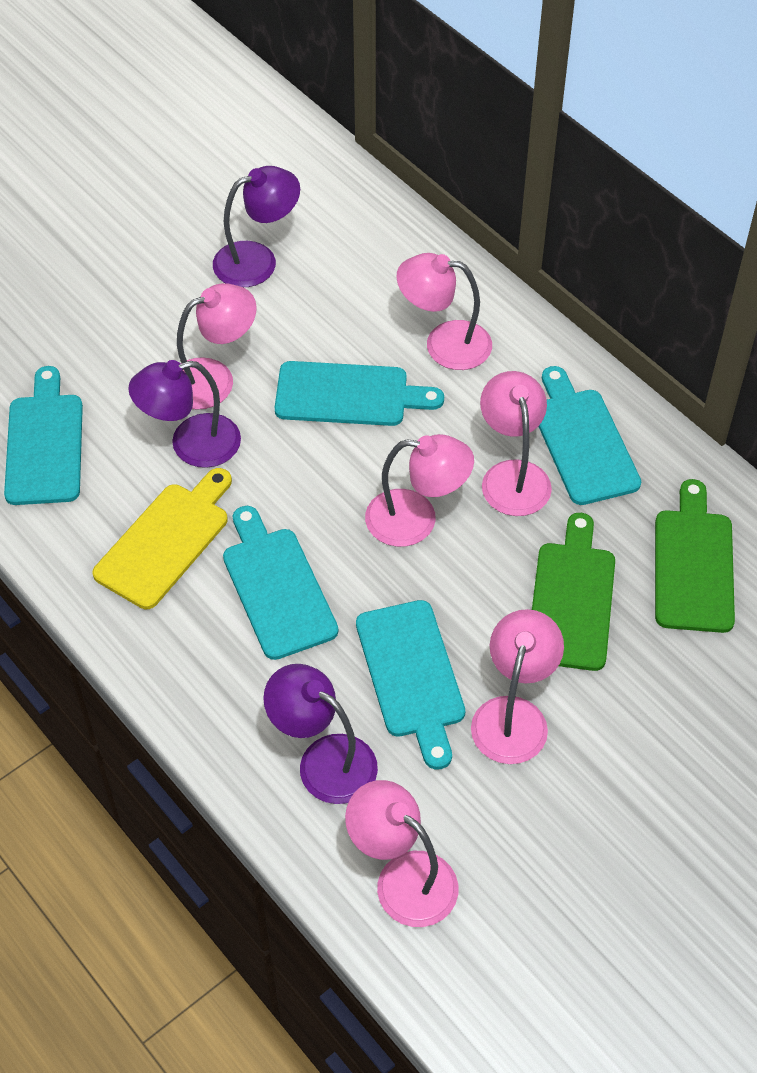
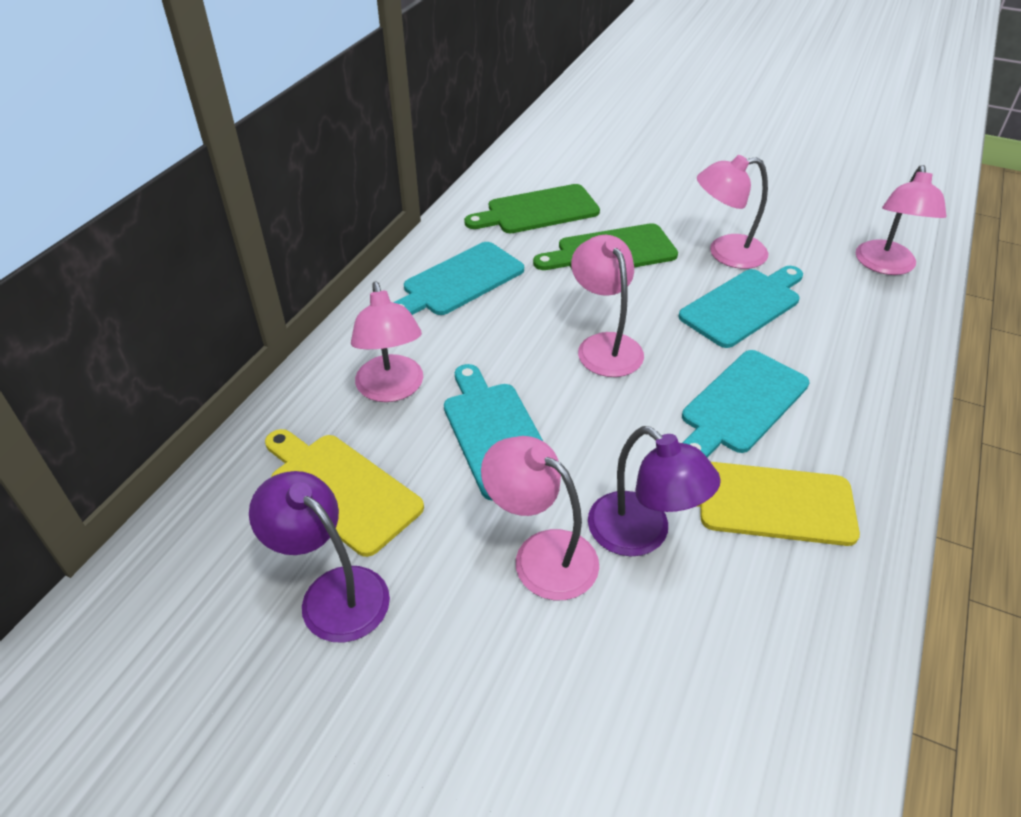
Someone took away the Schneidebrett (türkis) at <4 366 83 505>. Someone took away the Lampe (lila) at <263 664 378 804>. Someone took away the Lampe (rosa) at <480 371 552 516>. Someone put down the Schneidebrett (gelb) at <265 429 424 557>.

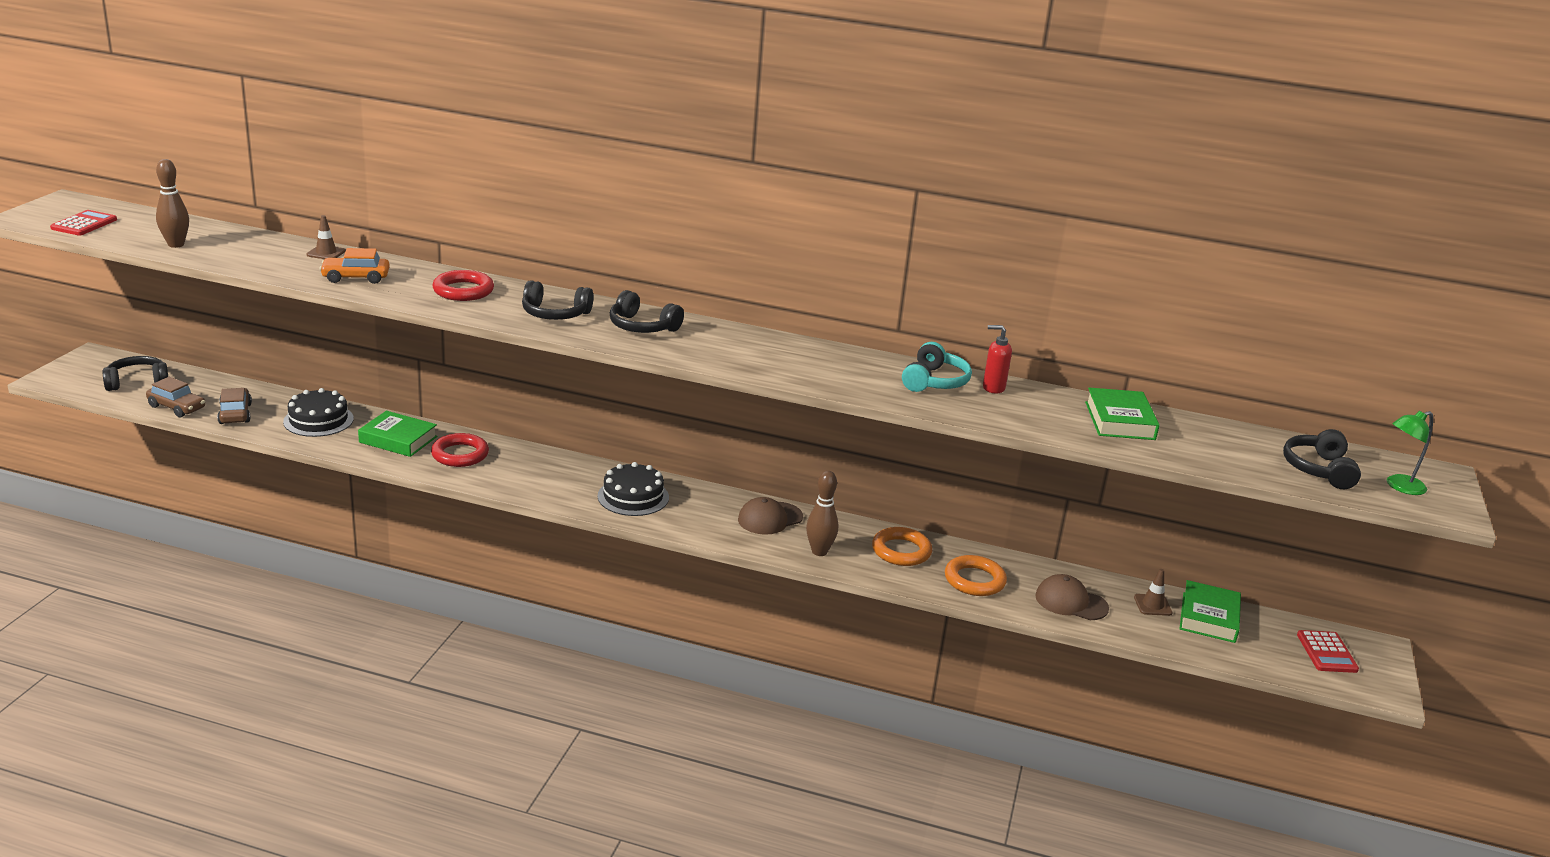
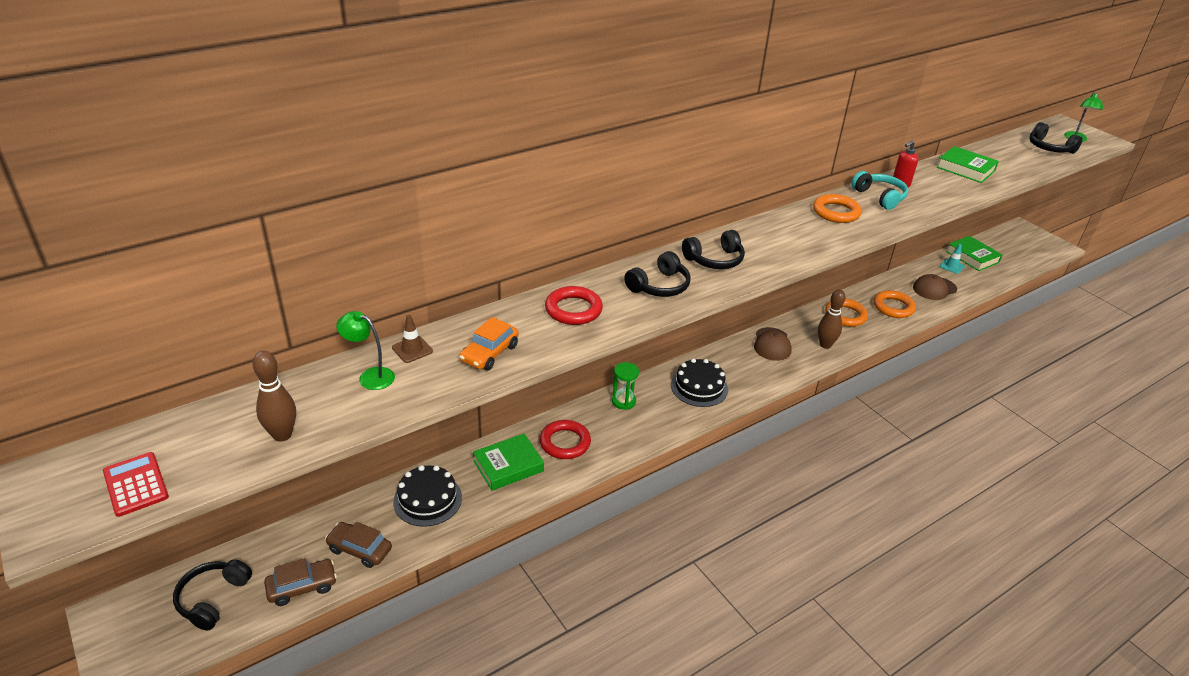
Someone took away the Taschenrechner (rot) at <1297 630 1359 673>. Someone put down the Lampe (grün) at <336 311 395 390>. Someone put down the Sanduhr (grün) at <612 362 639 410>. Someone put down the Ring (orange) at <813 194 862 223>. Someone repainted the Leitkegel (braun) at <1134 569 1173 616>, which became the Leitkegel (türkis) at <940 244 965 274>.

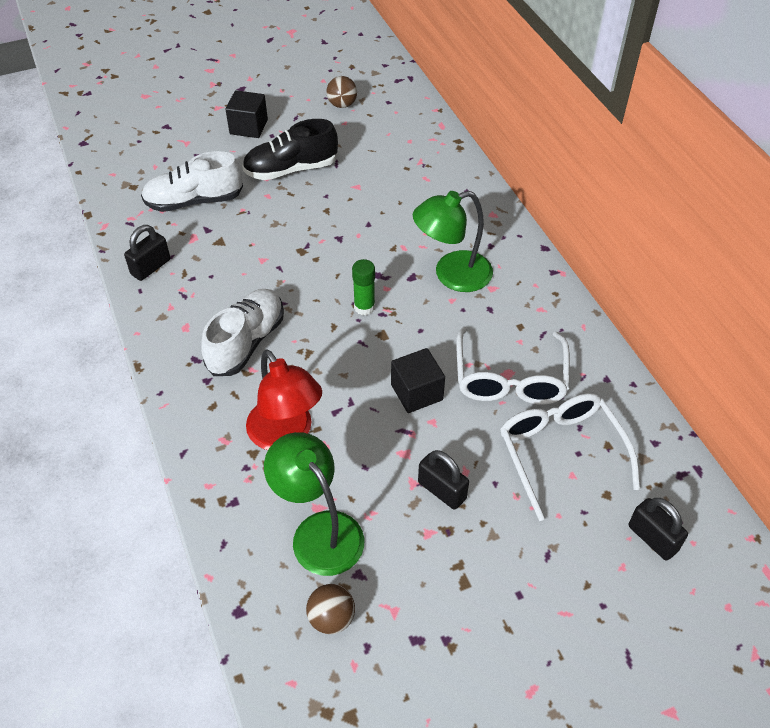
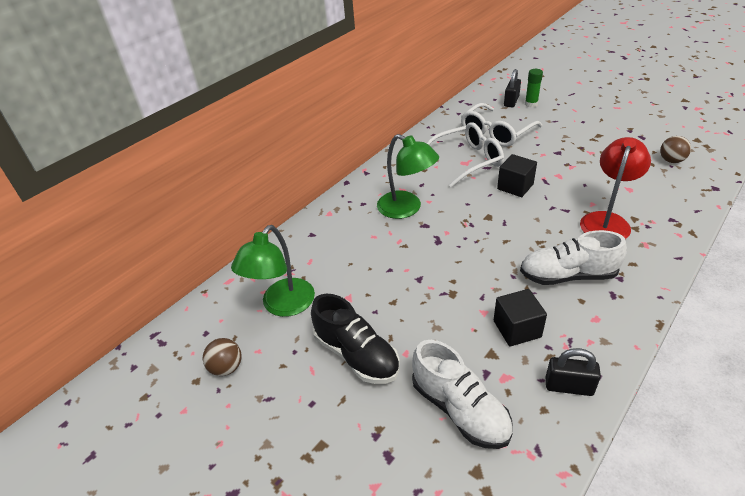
Someone took away the Vorhängeschloss (schwarz) at <418 450 469 510>. Someone carried the Kubus (schwarz) from <225 90 268 138> to <494 289 547 347>. Someone carried the Lampe (grün) from <264 432 364 576> to <231 225 315 317>. Someone carried the Klebestift (grün) from <352 259 375 315> to <525 69 543 108>.

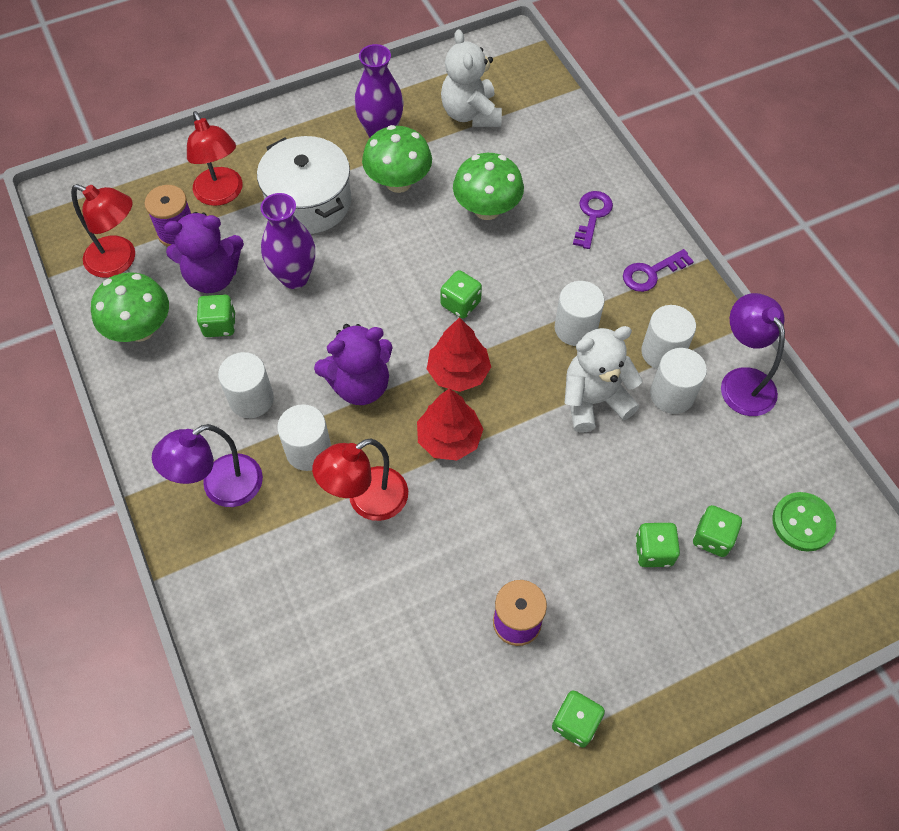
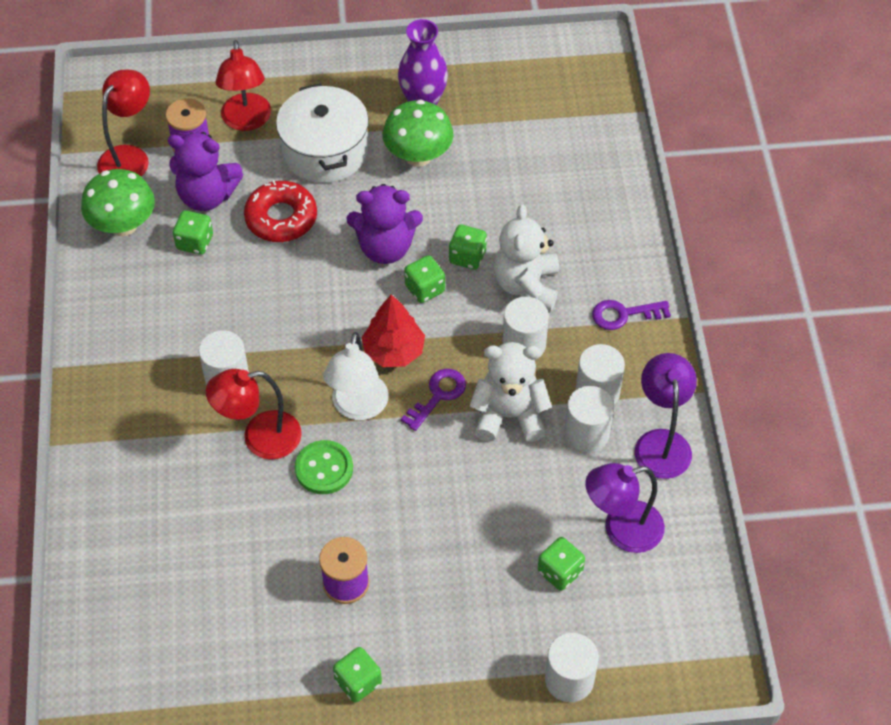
Someone took away the Pilz (grün) at <453 153 524 220>. Someone carried the Lampe (lila) from <152 424 263 507> to <585 463 665 553>. Someone carried the Vollzylinder (weiß) from <218 352 274 418> to <545 633 599 702>. Someone carried the Teddybär (lila) from <314 324 393 405> to <347 184 423 264>. Someone carried the Teddybär (weiß) from <441 29 502 127> to <493 204 559 311>. Someone carried the Schlüssel (lila) from <573 191 613 249> to <401 369 466 431>. Someone carried the Spielwürfel (grün) from <635 523 680 567> to <449 225 487 270>. Someone carried the Knopf (grün) from <772 492 836 552> to <295 440 353 494>. Someone swapped the Vase (lila) at <261 193 315 289> for the Donut (rot) at <244 180 317 242>. Someone swapped the Baum (rot) at <417 388 483 461> for the Lampe (weiß) at <323 332 389 420>. Someone rotated the Lampe (rot) at <71 184 135 278> by 105 degrees counterclockwise.

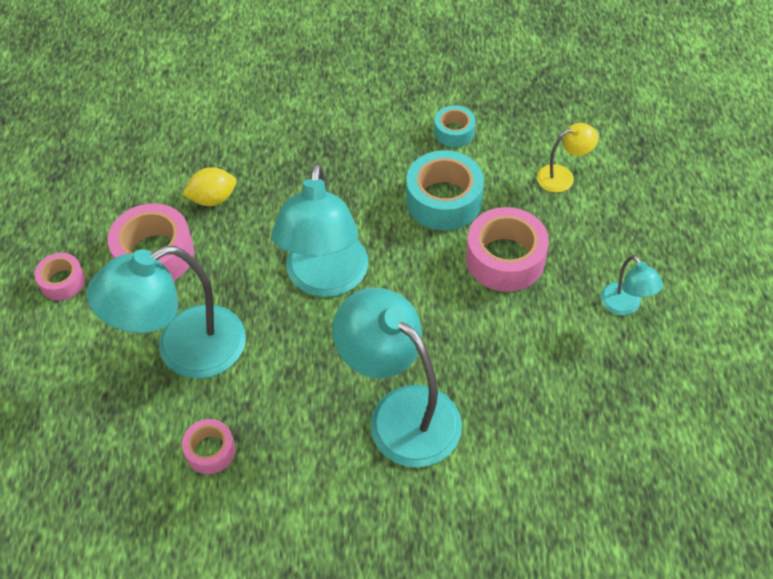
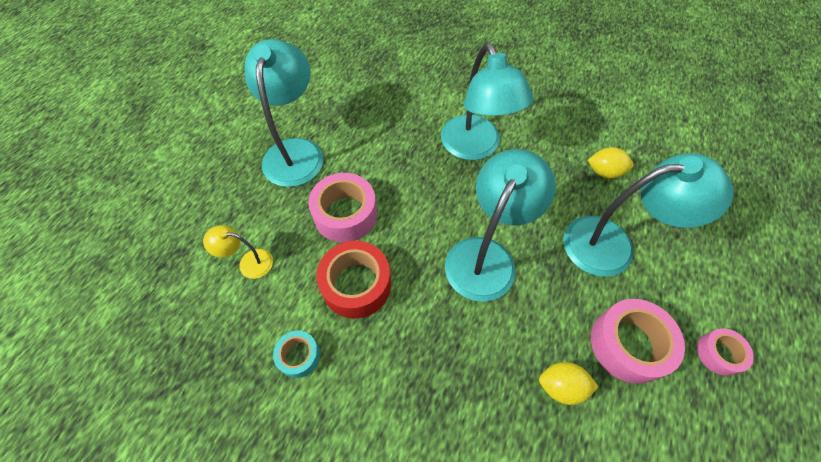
Someone swapped the Klebeband (rosa) at <182 419 235 474> for the Zitrone (gelb) at <588 147 633 178>. Someone repainted the Klebeband (türkis) at <406 150 484 231>, which became the Klebeband (rot) at <316 241 391 319>. Someone scaled the Lampe (türkis) at <600 255 663 315> by 2.11.

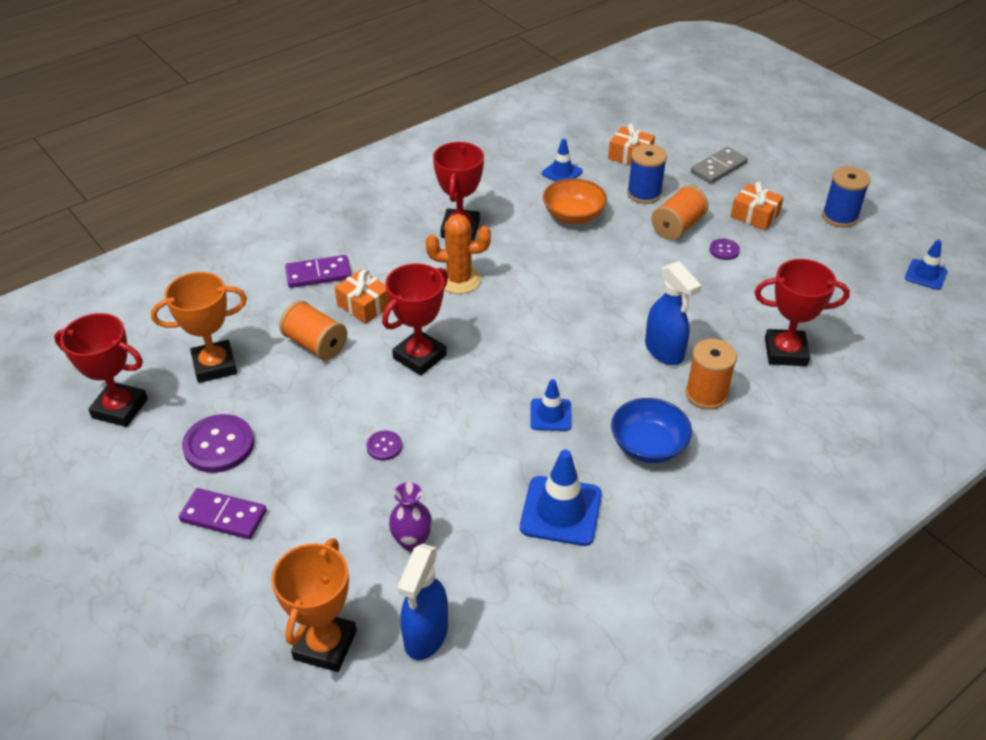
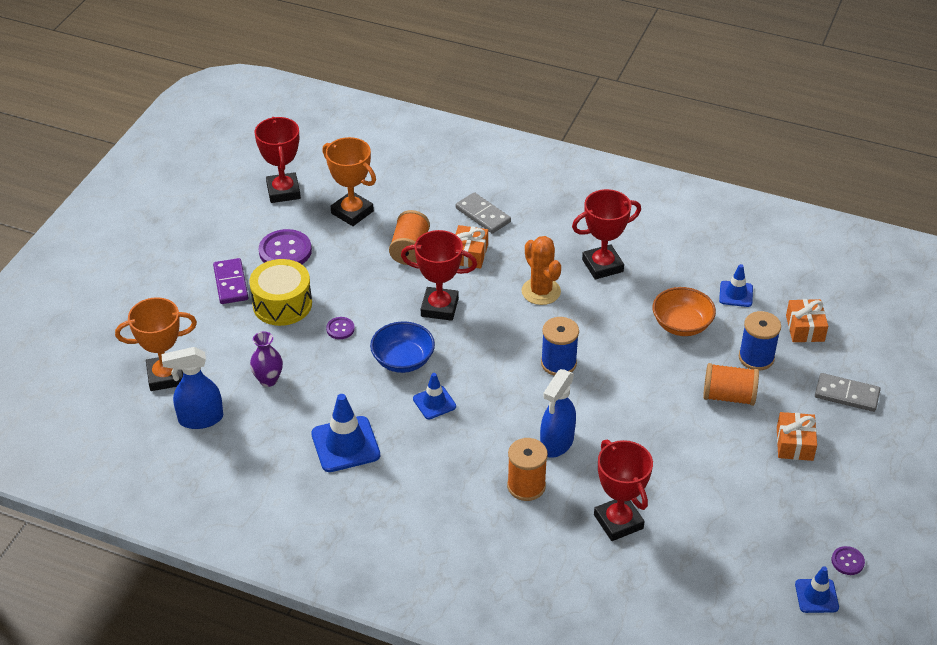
Someone put down the Trommel (gelb) at <249 259 312 326>. Someone carried the Schüssel (blau) from <611 398 692 463> to <370 321 435 373>. Someone carried the Knopf (lila) from <710 239 740 260> to <831 546 865 575>. Someone carried the Garnrolle (blau) from <822 167 870 227> to <541 317 579 376>. Someone repainted the Dominostein (lila) at <285 255 351 288>, which became the Dominostein (grau) at <456 192 511 234>.

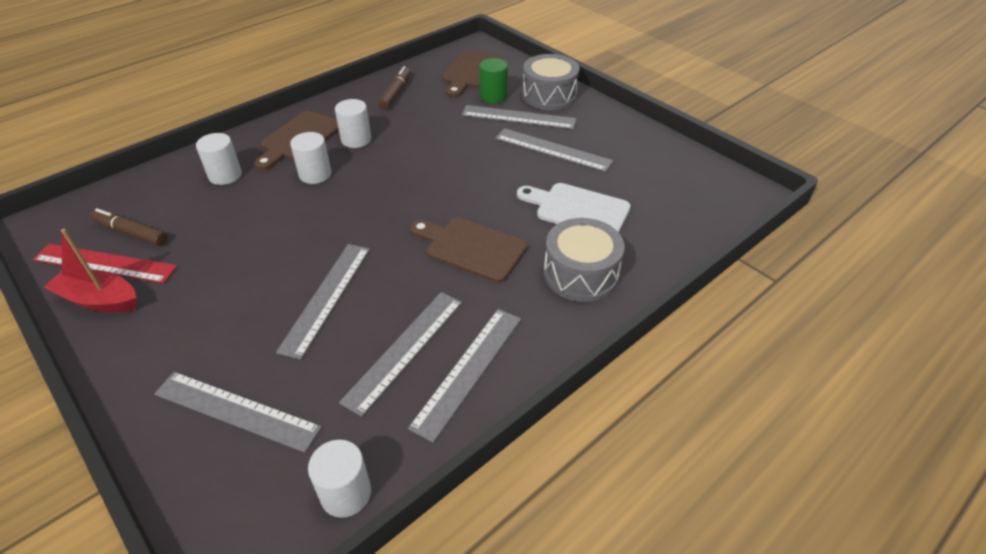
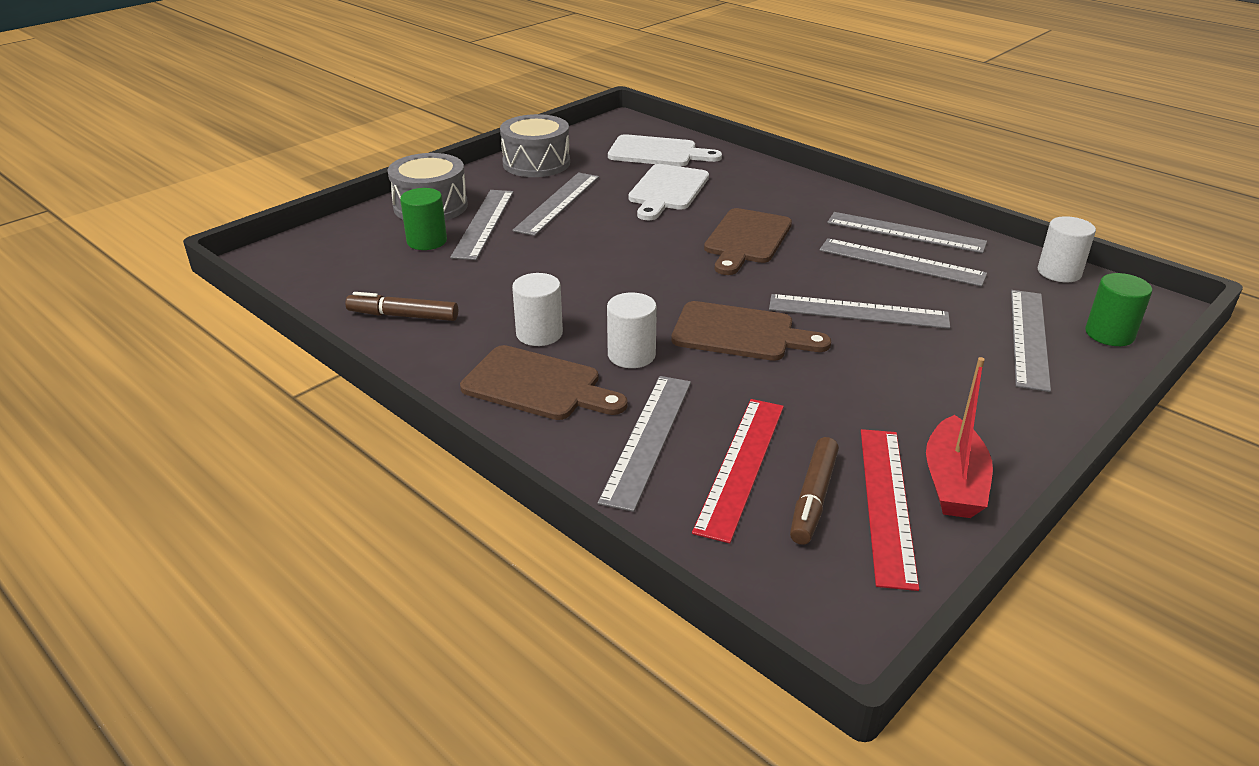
Someone put down the Schneidebrett (weiß) at <608 134 722 166>. Someone put down the Lineal (rot) at <692 399 784 543>. Someone put down the Vollzylinder (grün) at <1085 273 1152 346>. Someone carried the Schneidebrett (braun) from <442 50 503 97> to <671 301 831 361>. Someone carried the Trommel (grau) from <544 218 625 302> to <500 114 570 177>. Someone swapped the Vollzylinder (weiß) at <196 133 242 185> for the Lineal (grau) at <597 376 691 512>.

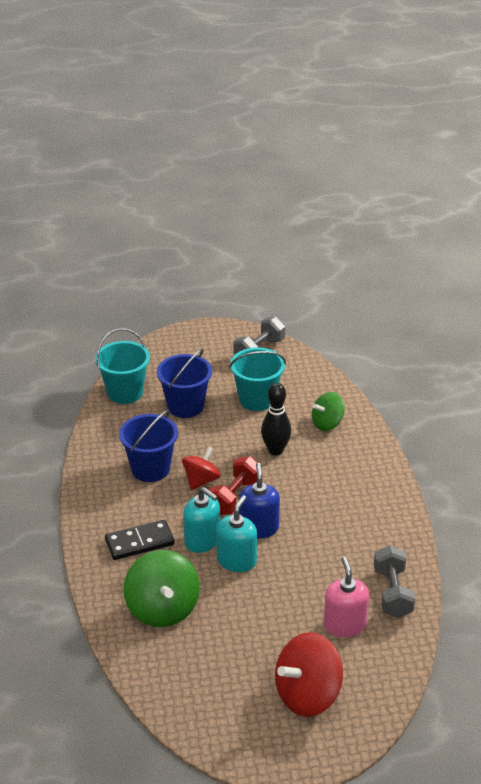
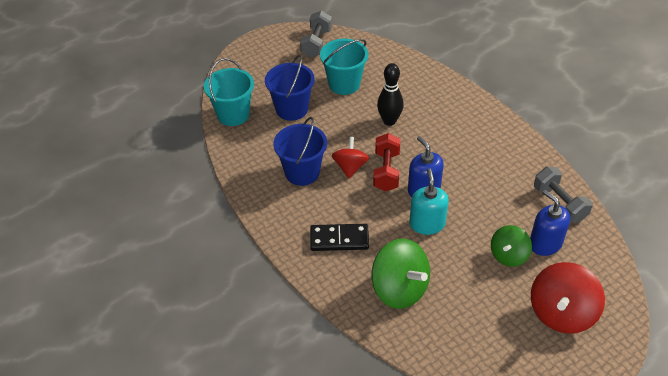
Someone took away the Seifenspender (türkis) at <183 487 220 553>. Someone carried the Kreisel (grün) from <312 392 345 431> to <491 225 532 267>. Someone repainted the Seifenspender (rosa) at <324 557 369 637>, which became the Seifenspender (blau) at <530 190 570 256>. Someone rotated the Dominostein (schwarz) at <105 520 175 560> by 45 degrees clockwise.

